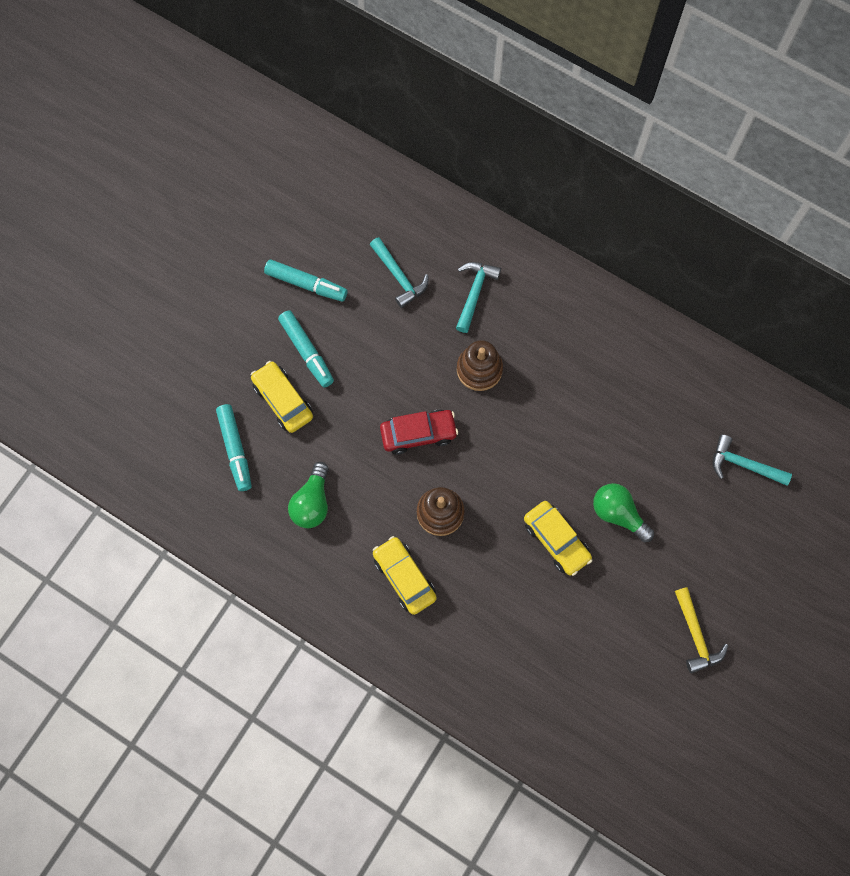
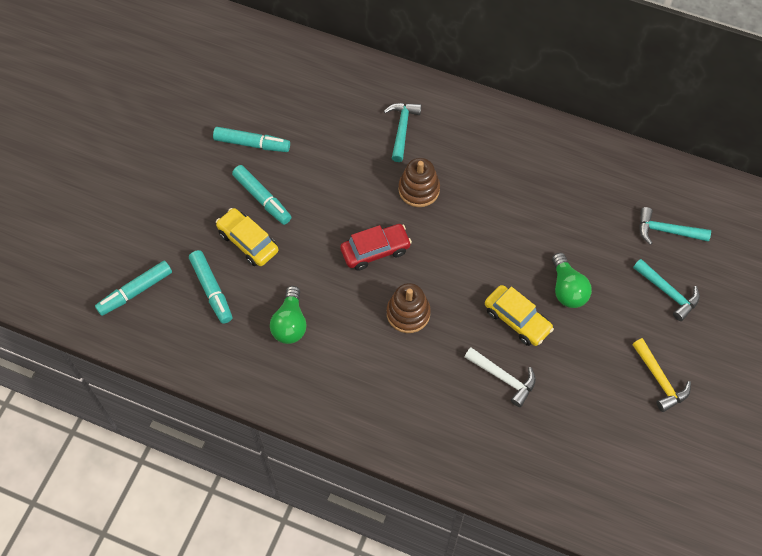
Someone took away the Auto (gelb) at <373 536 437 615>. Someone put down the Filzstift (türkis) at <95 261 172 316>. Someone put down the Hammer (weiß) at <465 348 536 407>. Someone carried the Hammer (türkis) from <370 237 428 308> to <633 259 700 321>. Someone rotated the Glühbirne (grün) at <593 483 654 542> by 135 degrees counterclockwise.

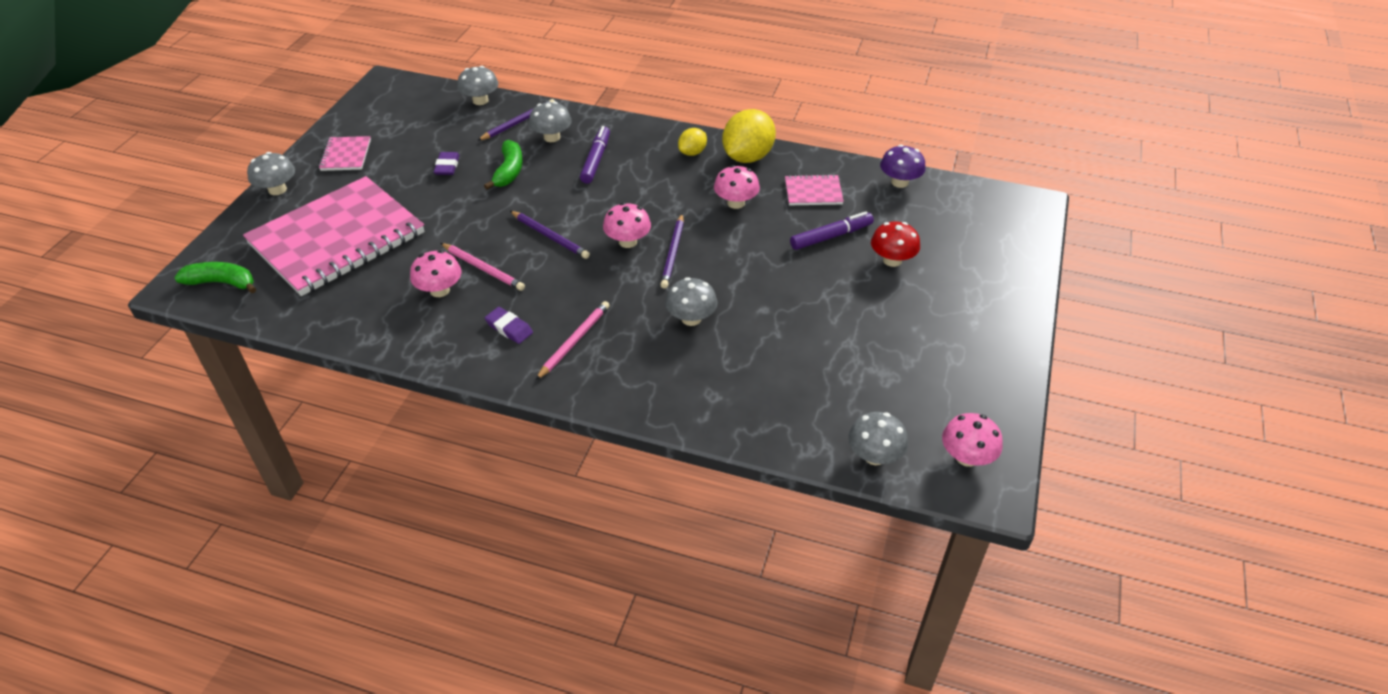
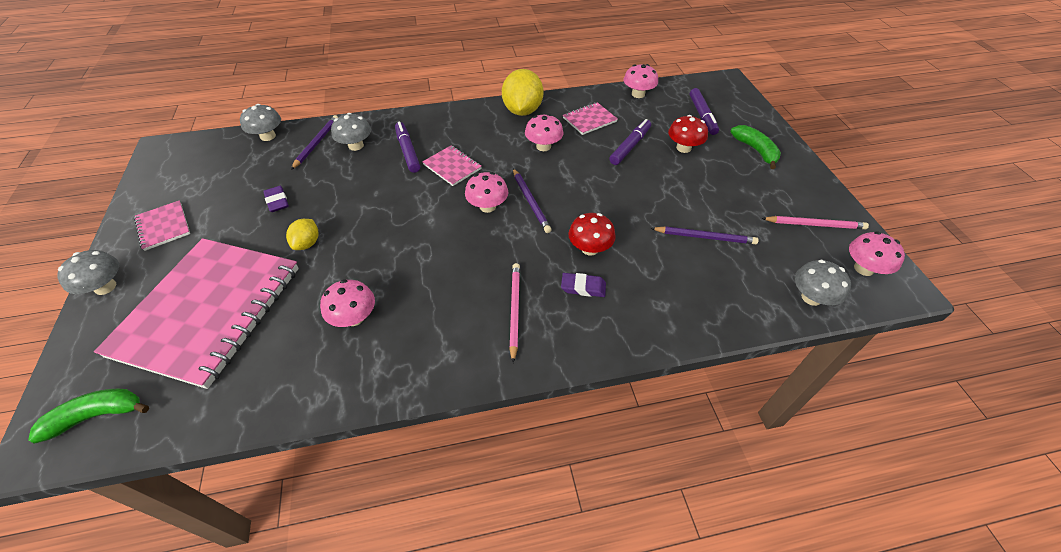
Someone put down the Notizbuch (rosa) at <422 145 482 186>. Someone put down the Filzstift (lila) at <689 88 719 135>. Someone carried the Bleistift (rosa) from <441 243 525 291> to <761 216 869 229>. Someone carried the Banane (grün) from <484 140 523 190> to <730 125 781 169>. Someone carried the Radiergummi (lila) from <485 307 533 344> to <561 273 606 297>. Someone carried the Bleistift (lila) from <510 211 590 259> to <651 226 759 244>. Someone carried the Zitrone (gelb) from <678 128 707 156> to <286 219 318 250>. Someone repainted the Pilz (grau) at <665 277 717 326>, which became the Pilz (rot) at <568 213 616 256>. Someone repainted the Pilz (lila) at <880 145 926 188>, which became the Pilz (rosa) at <623 64 658 98>.

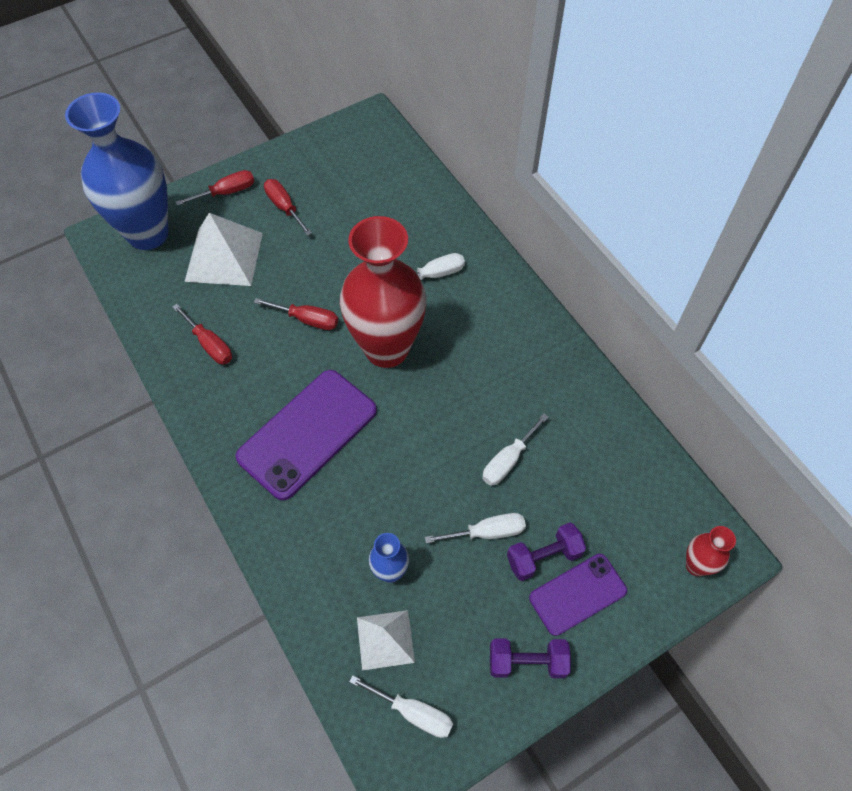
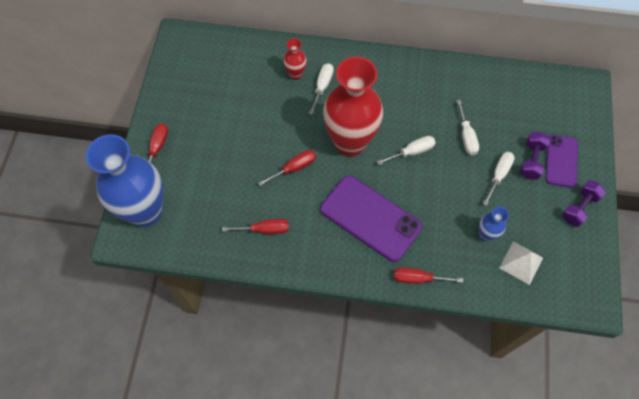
Someone took away the Pyramide (weiß) at <185 213 263 286>. Someone carried the Schraubenzieher (rot) from <264 179 312 236> to <394 267 463 284>. Someone carried the Schraubenzieher (weiß) from <349 675 453 738> to <377 136 436 165>. Someone carried the Vase (rot) from <686 526 736 576> to <283 38 307 80>. Someone rotated the Handy (lila) at <236 370 377 500> by 45 degrees counterclockwise.

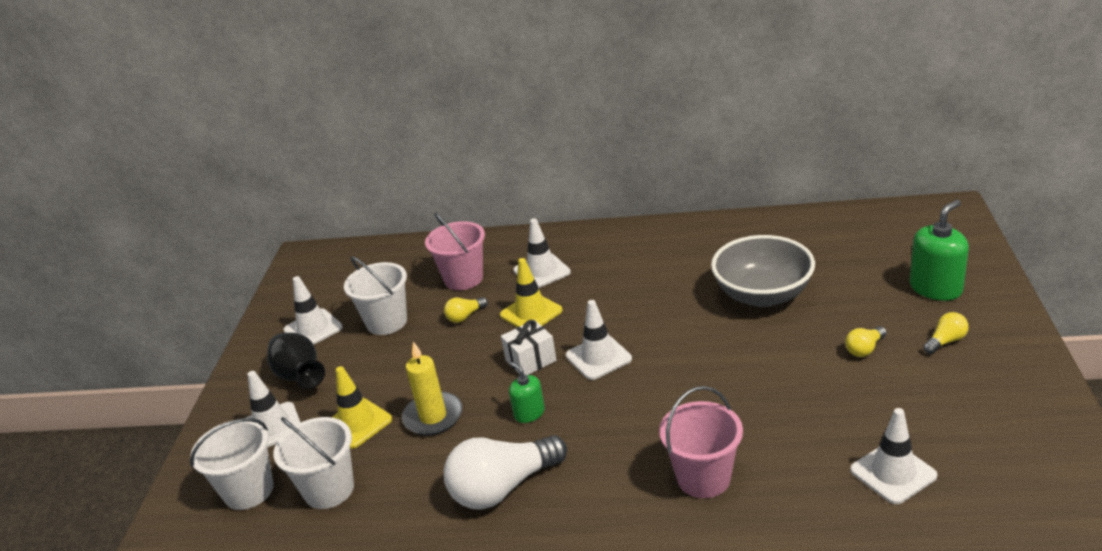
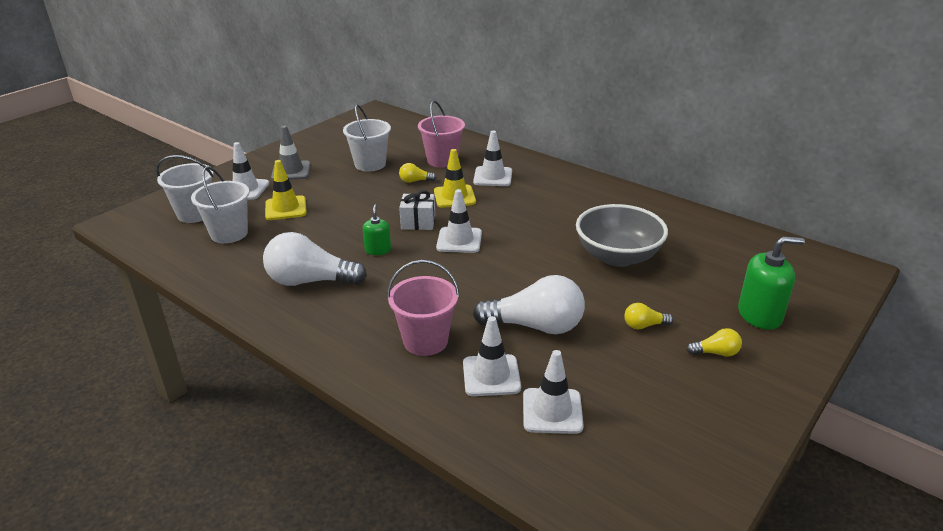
Someone took away the Kerze (gelb) at <402 341 463 435>. Someone put down the Glühbirne (weiß) at <473 275 585 334>. Someone carried the Leitkegel (weiß) from <283 276 343 345> to <463 316 521 396>. Someone swapped the Vase (schwarz) at <267 333 325 389> for the Leitkegel (grau) at <271 126 311 180>.

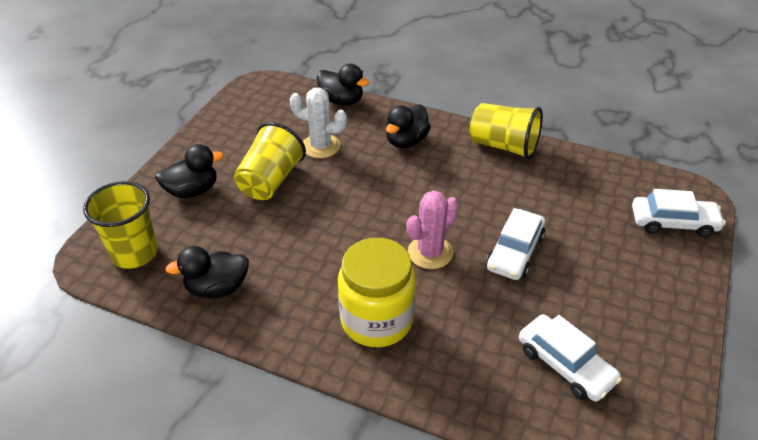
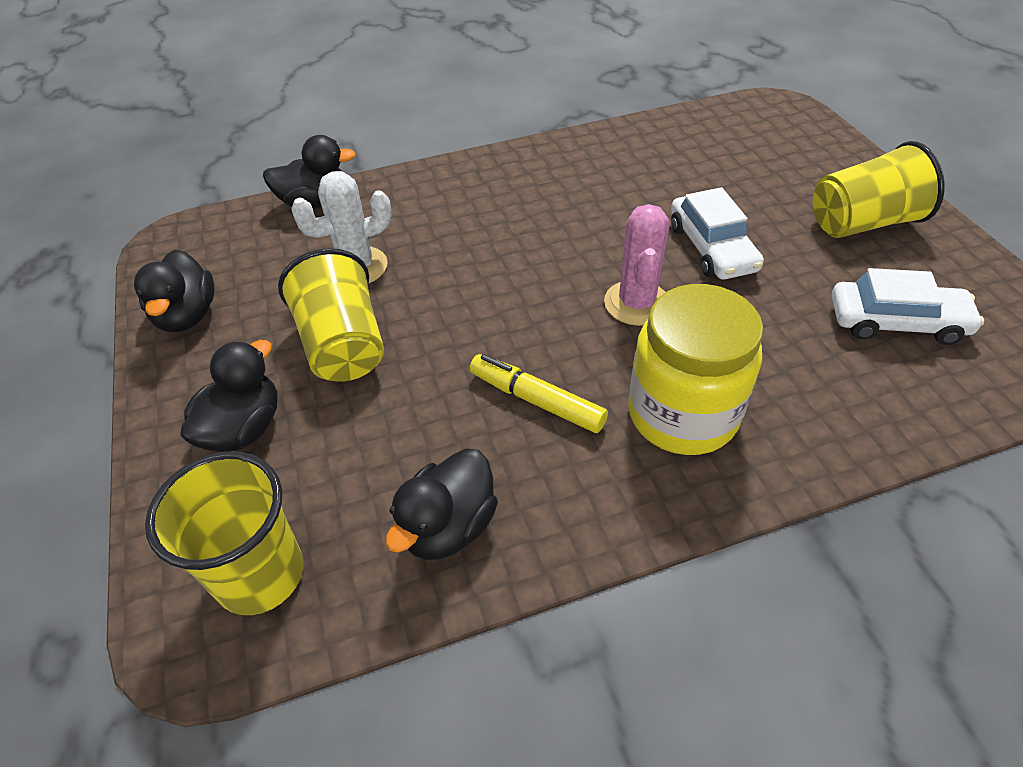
Someone took away the Auto (weiß) at <632 189 726 237>. Someone put down the Filzstift (gelb) at <470 354 608 433>. Someone carried the Ente (schwarz) from <386 104 431 148> to <134 249 215 332>. Someone carried the Becher (gelb) from <470 103 543 160> to <813 141 945 238>.

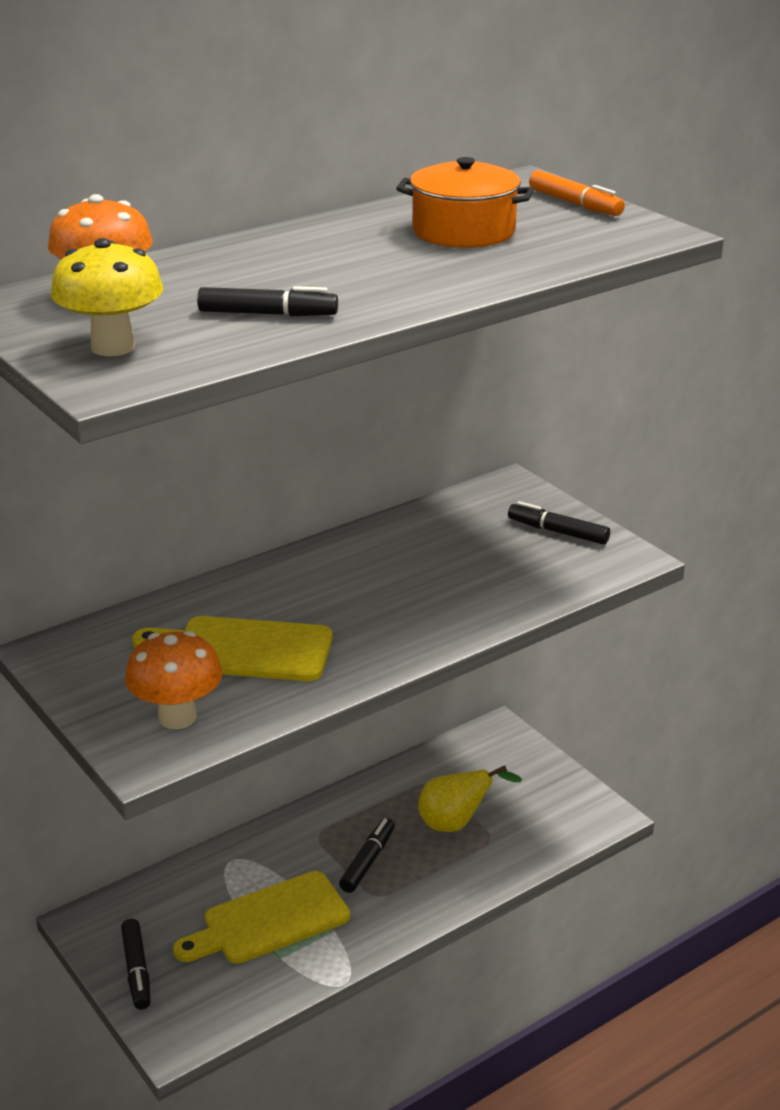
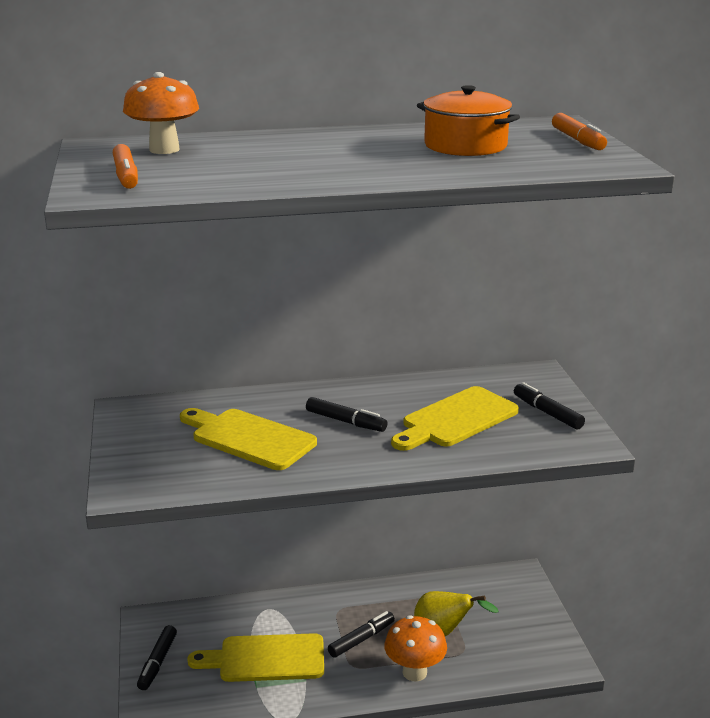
Someone put down the Schneidebrett (gelb) at <391 386 519 451>. Someone carried the Pilz (orange) from <125 631 222 729> to <384 615 447 681>. Someone carried the Filzstift (schwarz) from <197 286 338 316> to <306 397 387 432>. Someone swapped the Pilz (gelb) at <51 238 163 356> for the Filzstift (orange) at <113 144 138 189>.

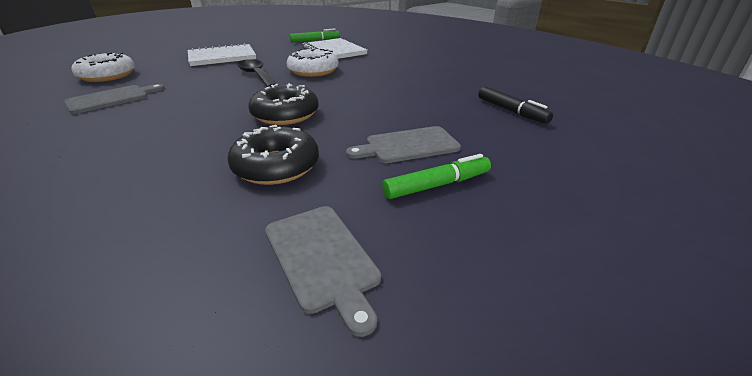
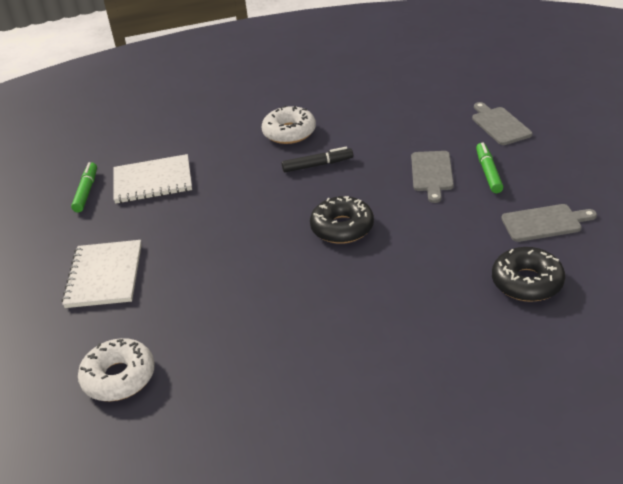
Someone took away the Löffel (schwarz) at <237 59 279 87>. Someone carried the Schneidebrett (grau) from <64 84 165 114> to <472 102 533 145>. Someone carried the Donut (schwarz) from <227 125 319 185> to <492 247 565 302>. Someone carried the Donut (weiß) from <287 49 339 77> to <262 105 316 144>. Someone carried the Filzstift (schwarz) from <478 86 553 124> to <282 147 353 172>.

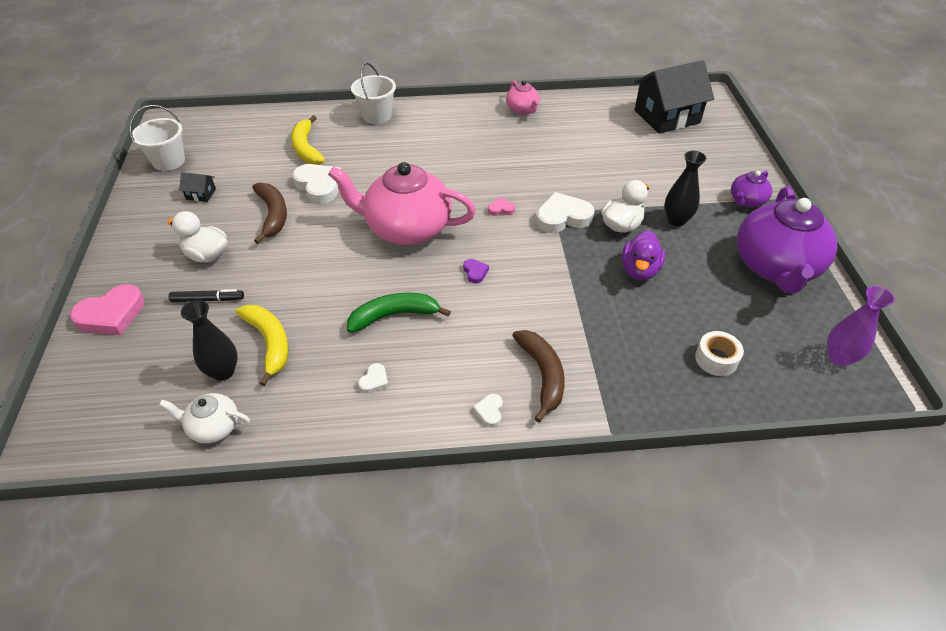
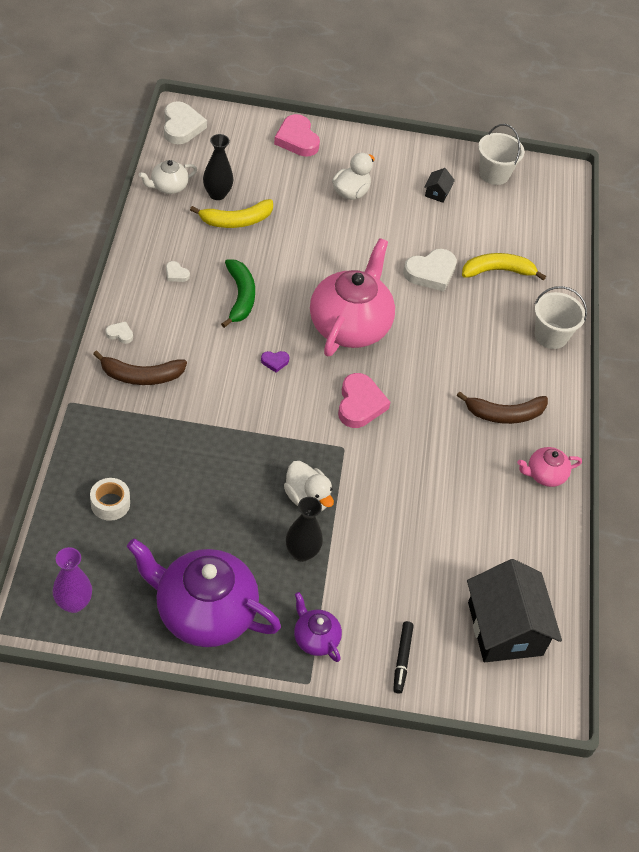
Someone took away the Ente (lila) at <622 231 666 280>. Someone carried the Filzstift (schwarz) from <169 289 244 302> to <393 621 414 694>. Someone carried the Banane (braun) from <252 182 287 244> to <457 392 548 424>. Someone carried the Herz (weiß) from <536 192 594 233> to <164 101 207 144>. Someone rotated the Teekanne (weiß) at <159 393 250 443> by 135 degrees counterclockwise. Someone scaled the Herz (rosa) at <488 197 515 216> by 2.11.

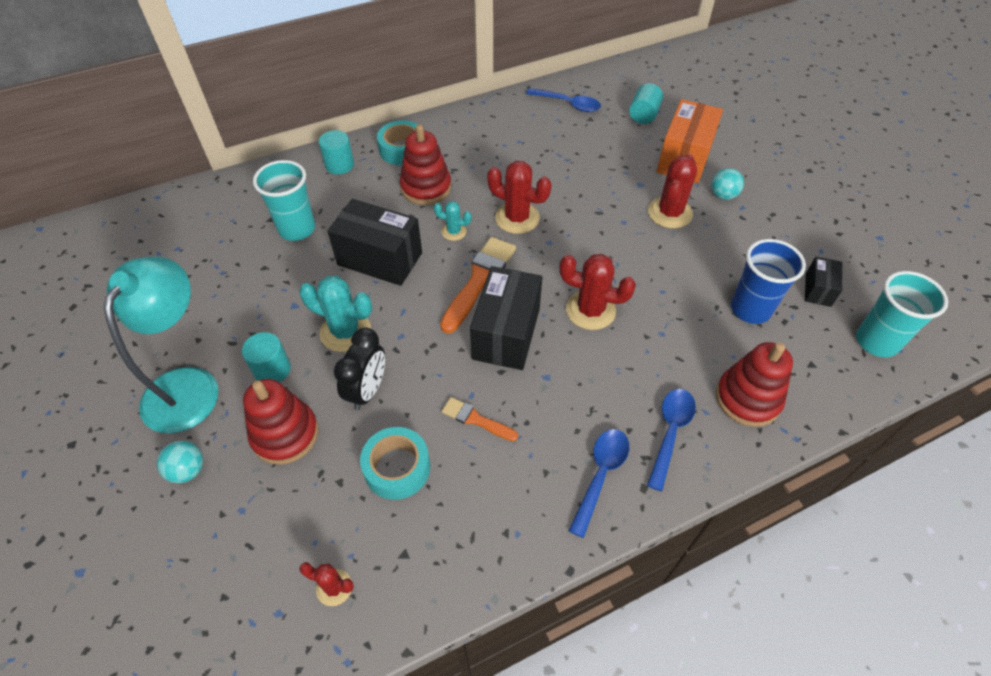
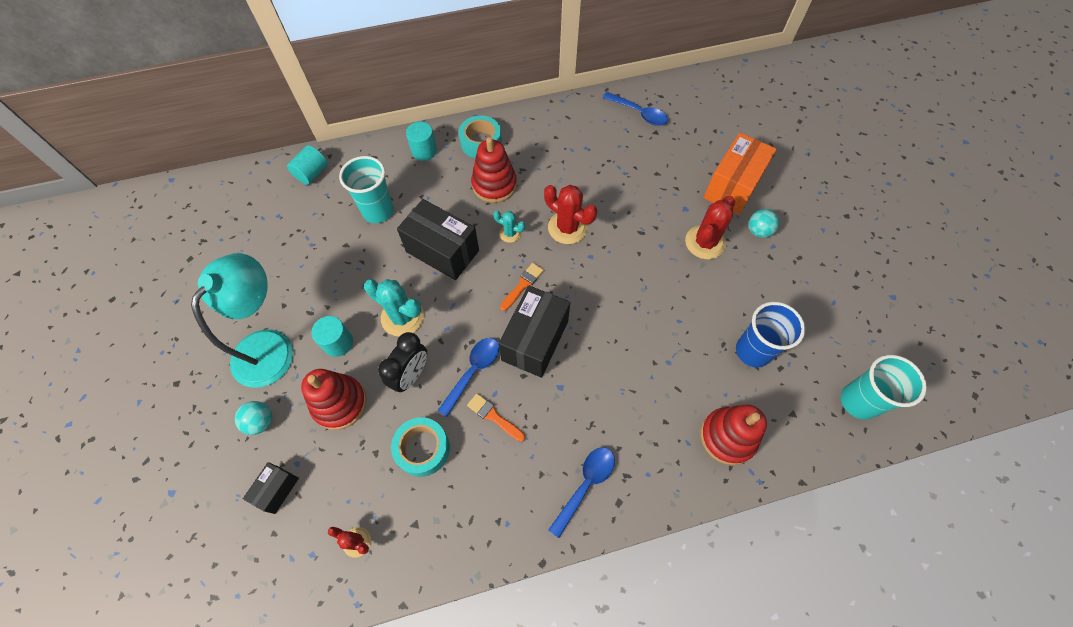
Someone took away the Kaktus (rot) at <559 254 636 330>. Someone carried the Vollzylinder (türkis) from <629 83 663 124> to <287 145 328 185>. Someone carried the Löffel (blau) from <647 389 696 491> to <437 338 499 417>. Someone carried the Schachtel (schwarz) from <805 257 842 307> to <243 462 299 514>. Someone scaled the Pinsel (orange) at <440 237 516 333> by 0.56.

